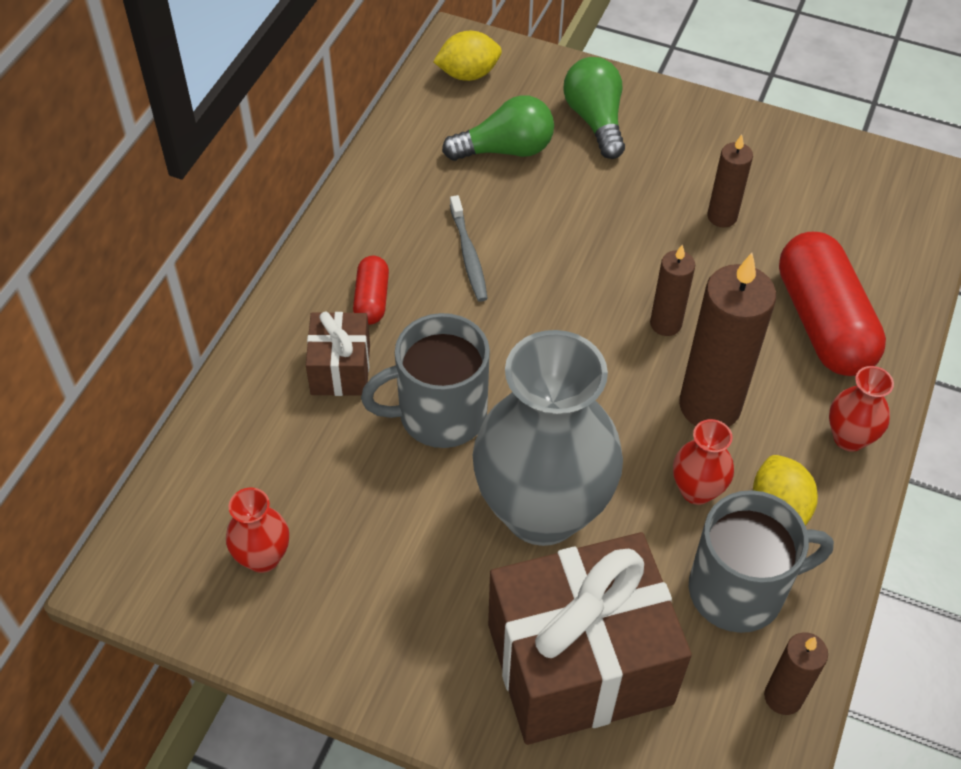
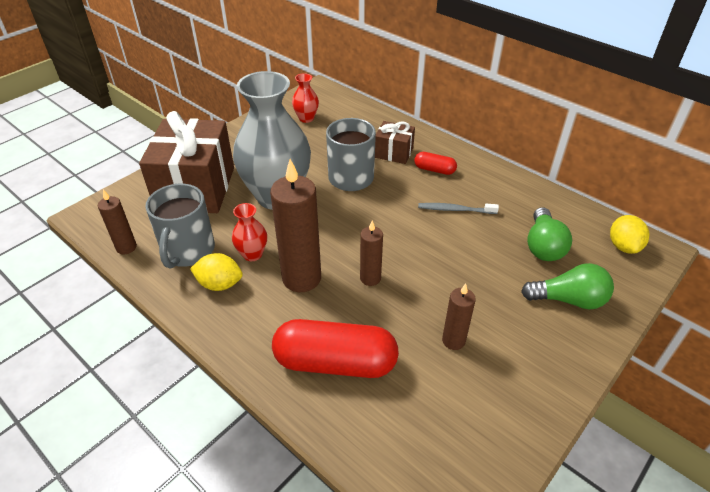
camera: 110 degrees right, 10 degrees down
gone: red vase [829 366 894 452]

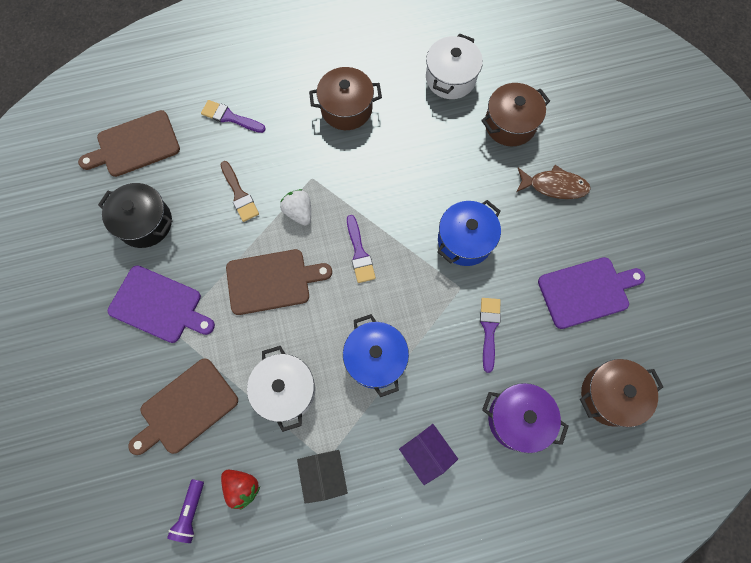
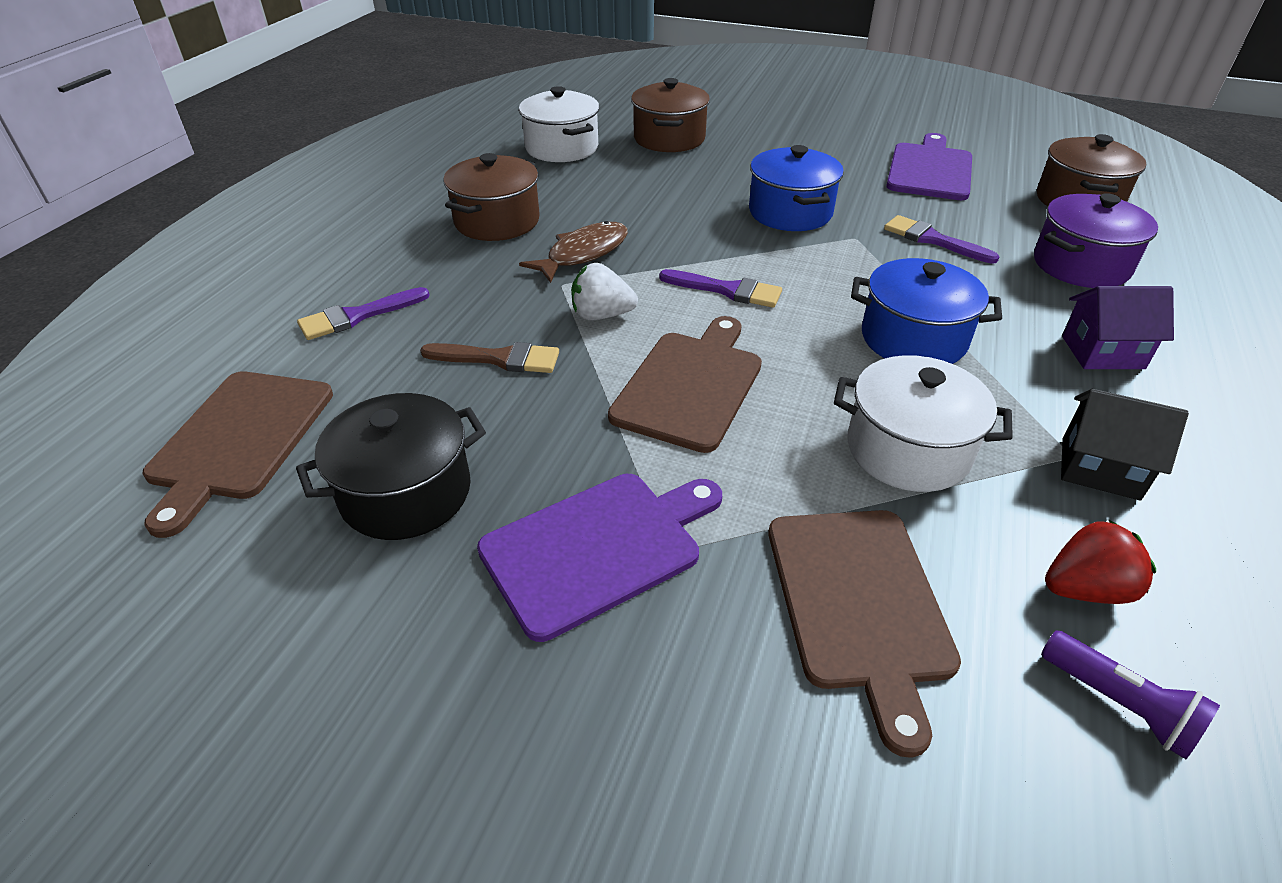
camera: 55 degrees left, 30 degrees down
shifted: brown fish [516 165 591 199] to [519 221 628 283]

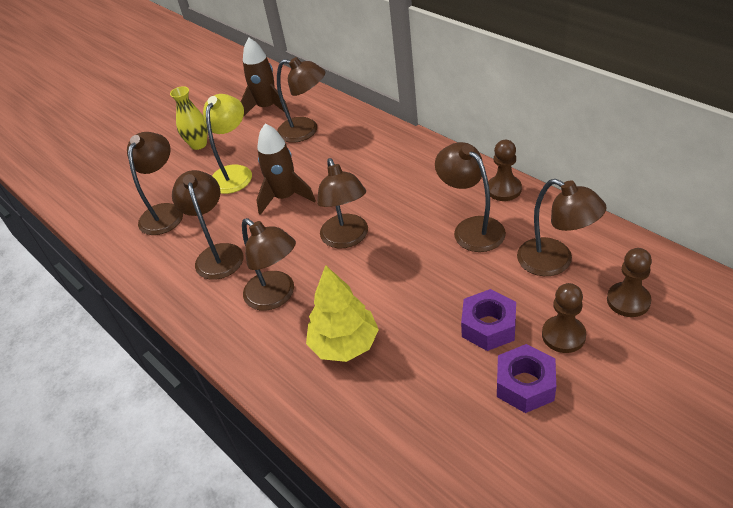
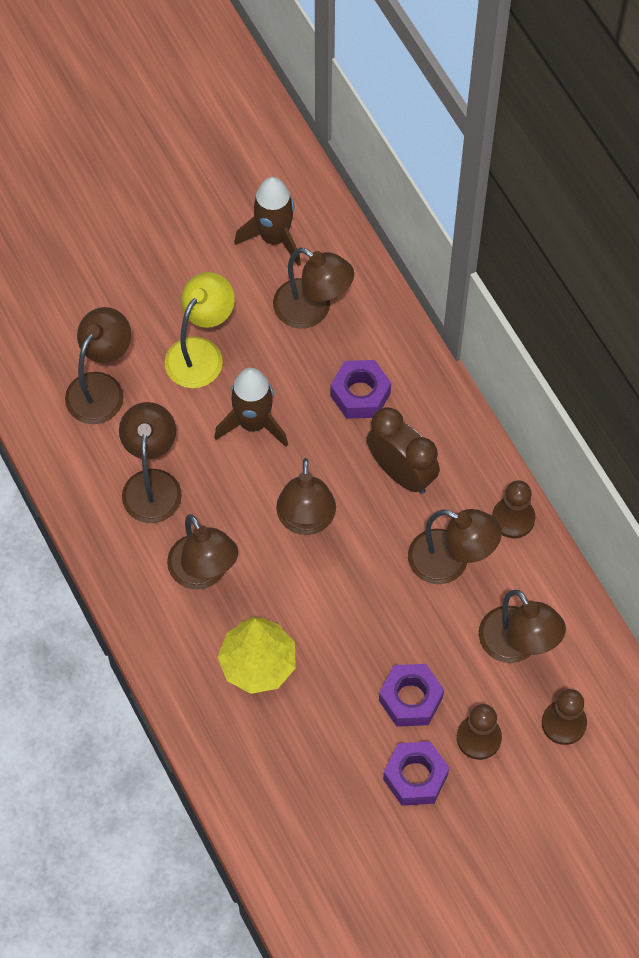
camera: 10 degrees right, 20 degrees up
gone: yellow vase [170 86 208 150]
new: purple nut [330 360 391 419]; brown clock [367 407 440 494]
rotated: brown lamp [435 142 506 252] = [408 509 502 584] 135 degrees clockwise

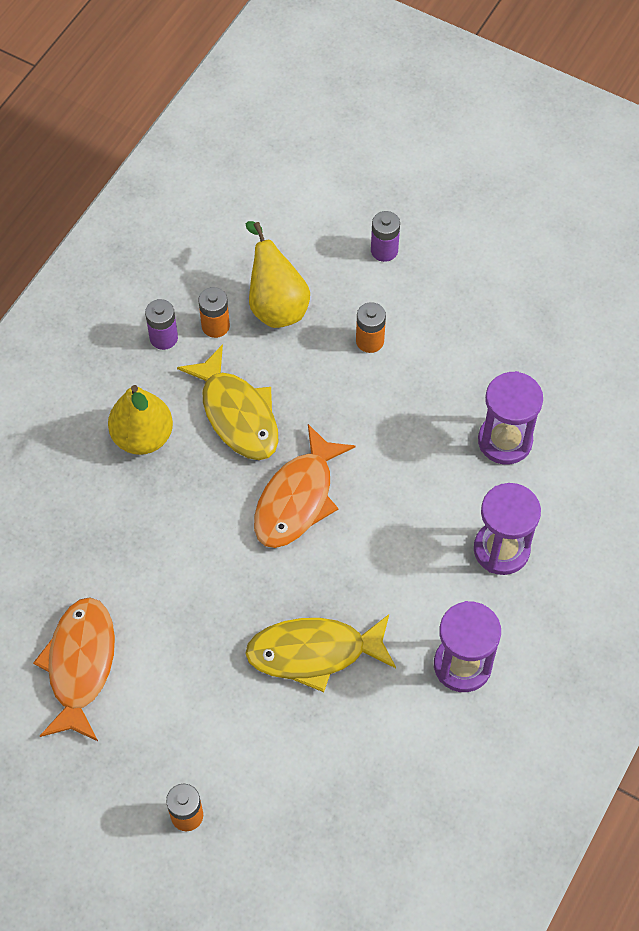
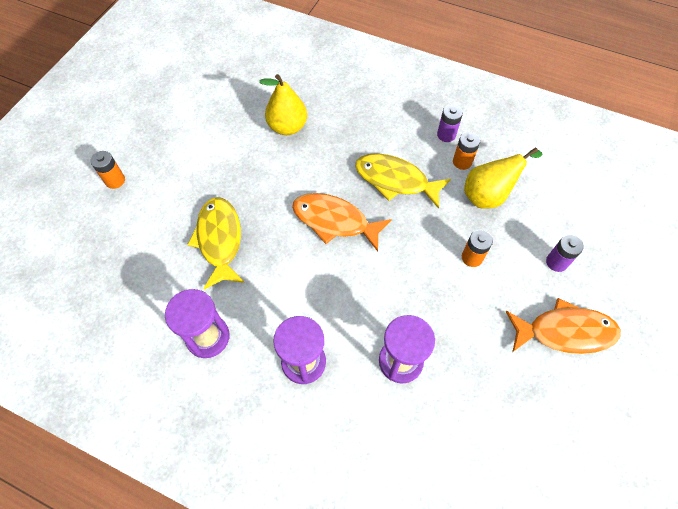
camera: 85 degrees right, 0 degrees up
shifted: yellow pear [108 385 173 455] to [259 74 307 135]; orange fish [33 597 115 741] to [506 298 621 354]
rotated: yellow fish [177 344 278 460] = [355 153 451 209] 60 degrees clockwise

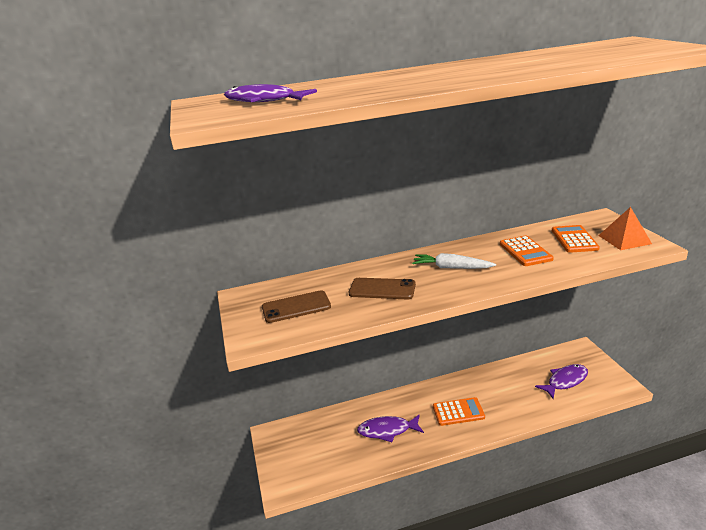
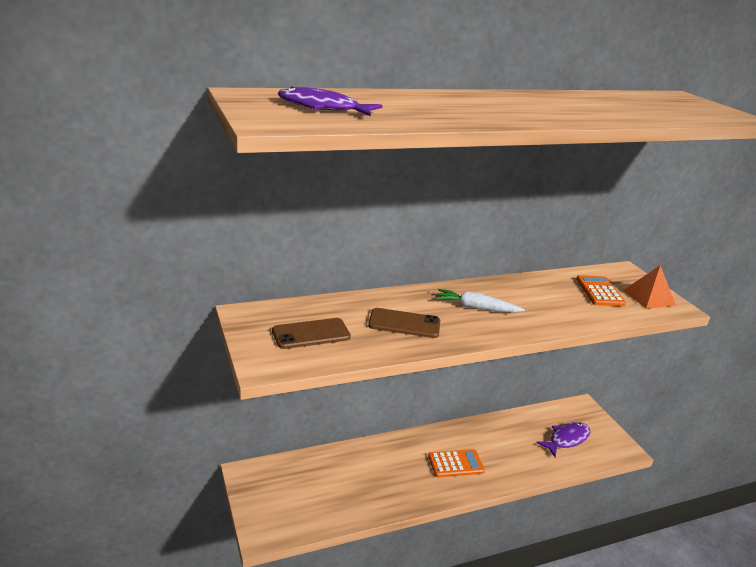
camera: 10 degrees left, 0 degrees up
gone: purple fish [357 414 424 442]; orange calculator [500 236 554 266]

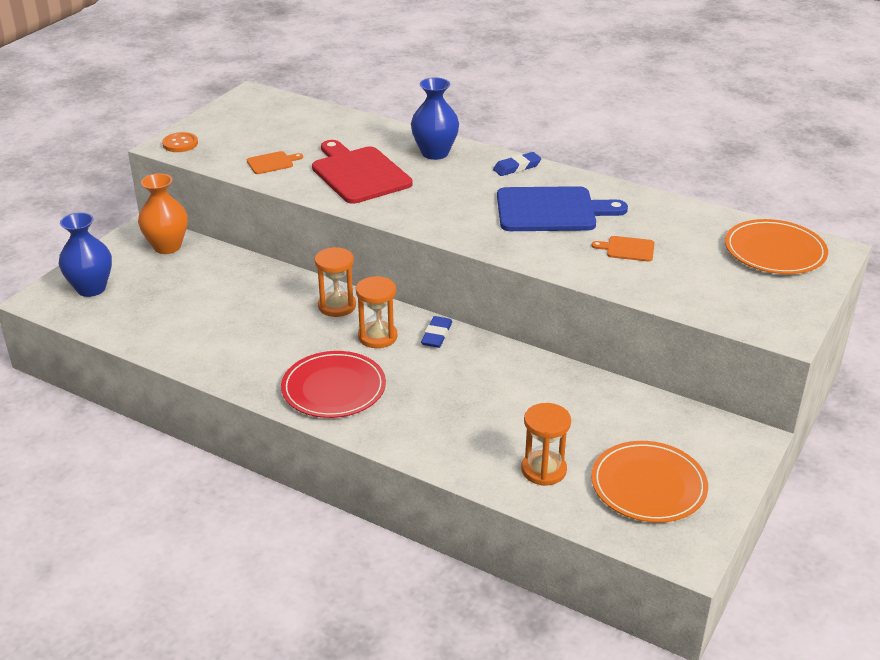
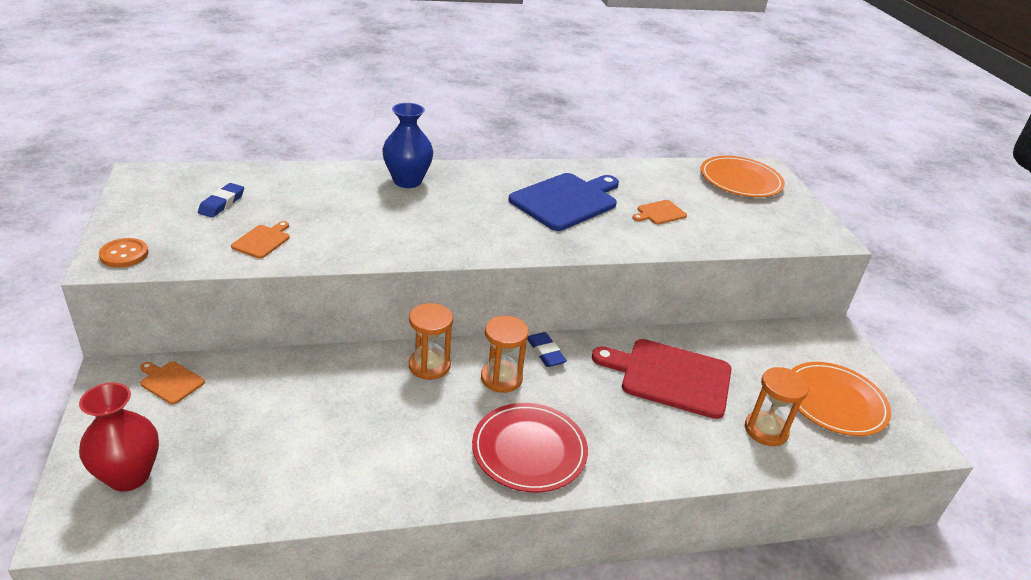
camera: 45 degrees left, 0 degrees up
shifted: blue eraser [493 152 541 176] to [198 183 244 218]; red cutting board [312 140 413 204] to [592 339 732 419]
swapped: orange vase [138 173 188 254] to orange cutting board [140 362 205 404]
repainted: blue vase [59 212 112 297] to red vase [79 382 159 492]

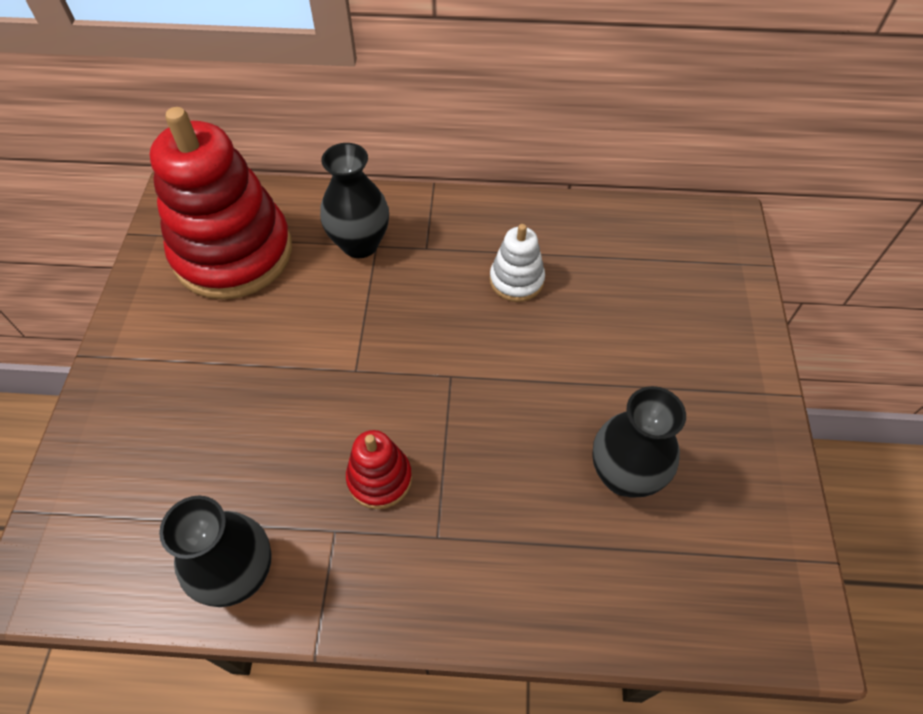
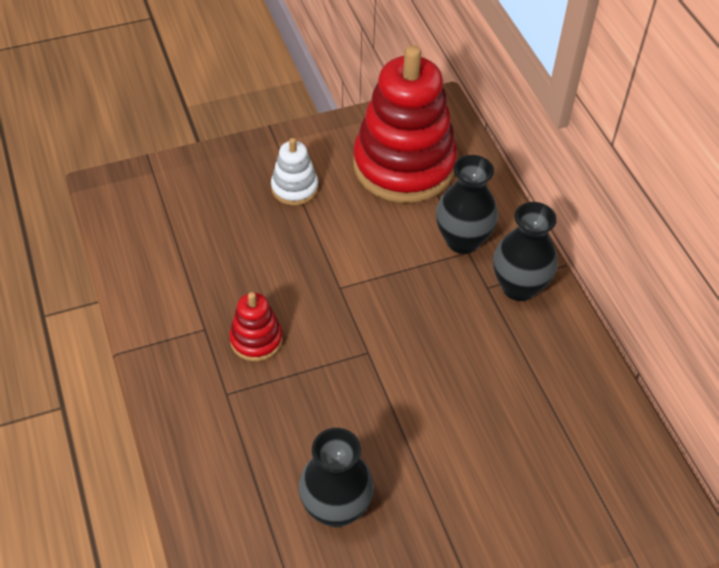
camera: 65 degrees right, 5 degrees down
shifted: white stacking toy [490 224 545 302] to [271 138 318 205]; black vase [159 496 272 607] to [493 202 558 301]

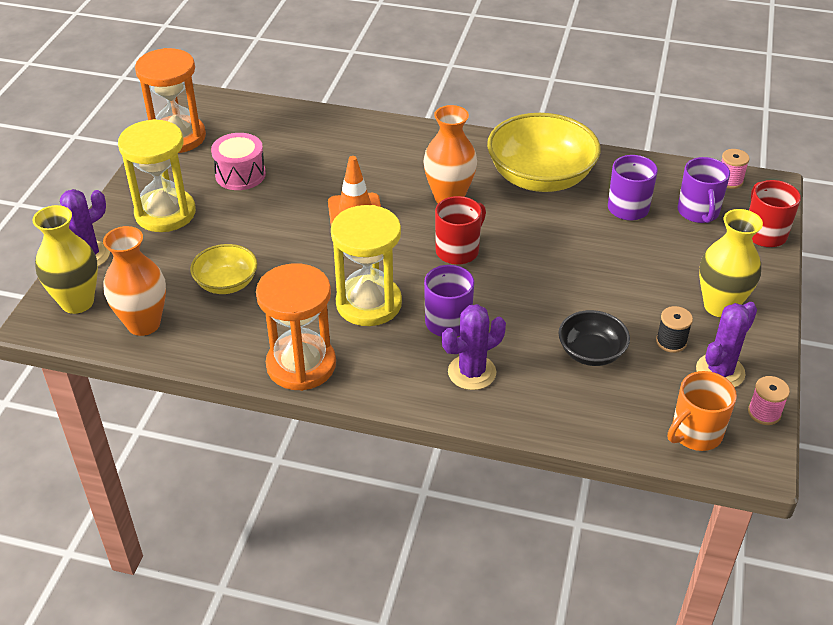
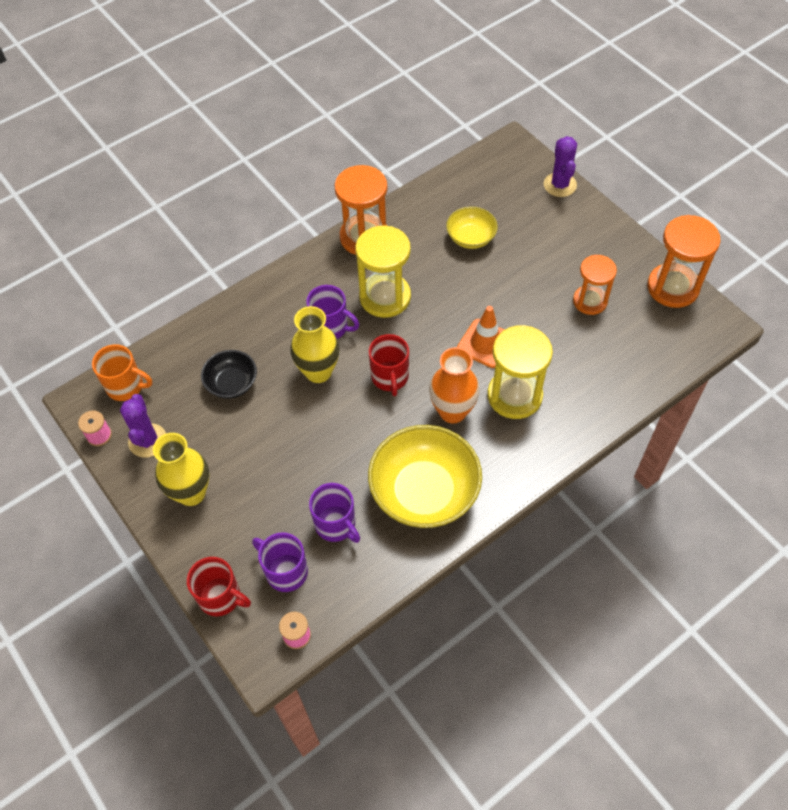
camera: 130 degrees right, 15 degrees up
gone: orange vase [103 226 166 336]; purple cactus [442 304 506 390]; black spool [656 306 693 353]
shifted: yellow vase [32 205 98 314] to [290 306 340 383]; yellow hourglass [118 119 196 232] to [487 325 553 419]
swapped: pink drum [211 133 266 190] to orange hourglass [573 255 617 315]
rotated: orange mug [668 371 737 451] = [92 344 153 401] 105 degrees clockwise

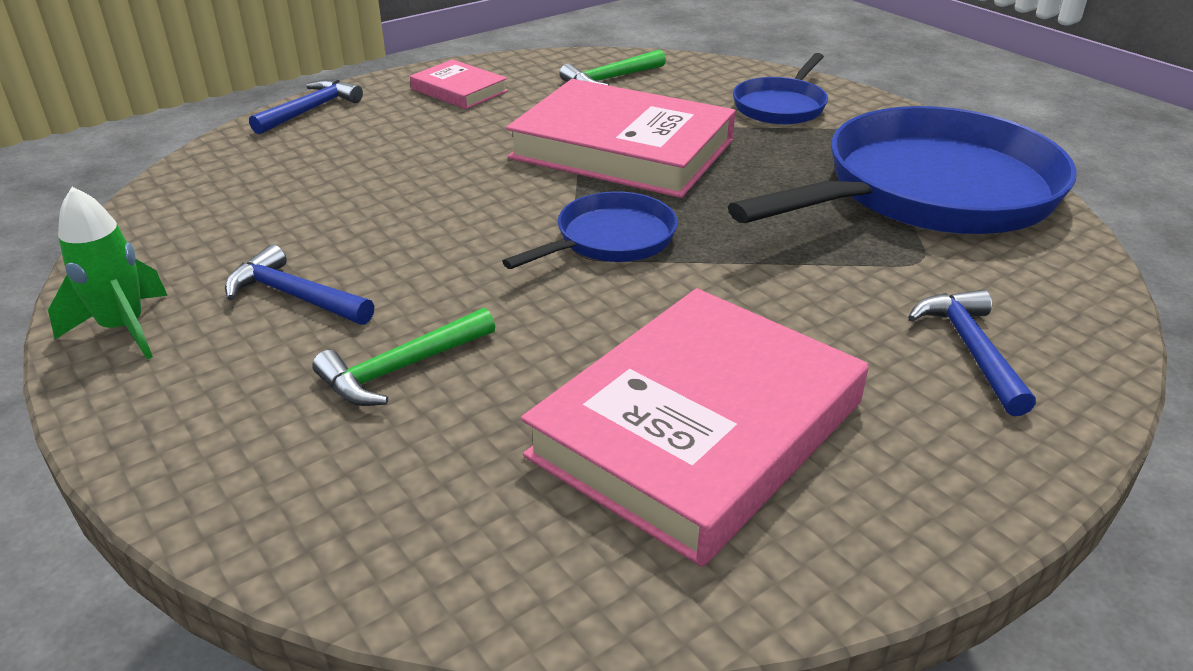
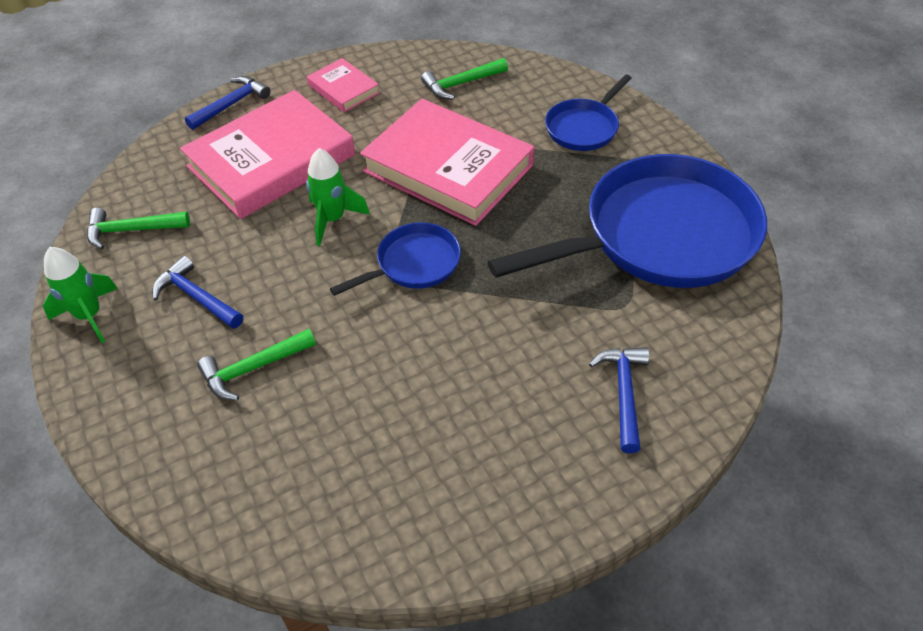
camera: 10 degrees right, 15 degrees up
new: green hammer [87 208 190 249]; green rocket [306 148 370 246]
shifted: pink book [521 288 868 567] to [180 90 355 219]

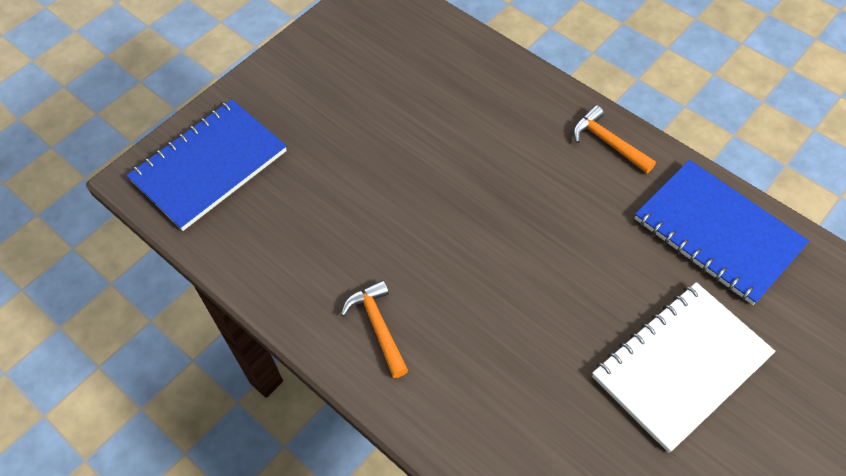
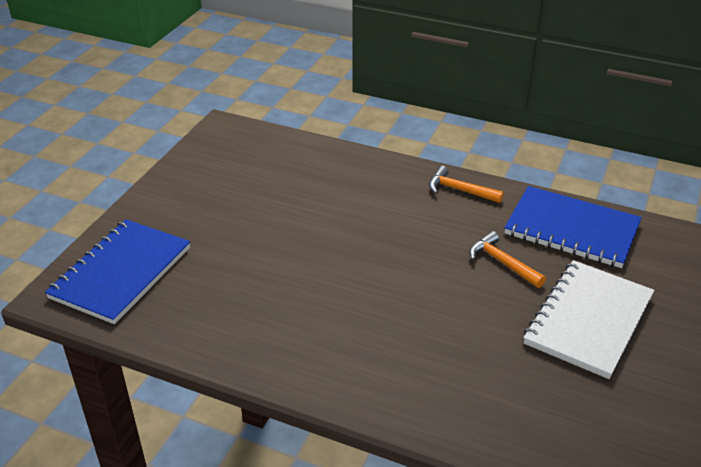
camera: 20 degrees left, 20 degrees down
shifted: orange hammer [341 280 408 378] to [469 231 546 288]

